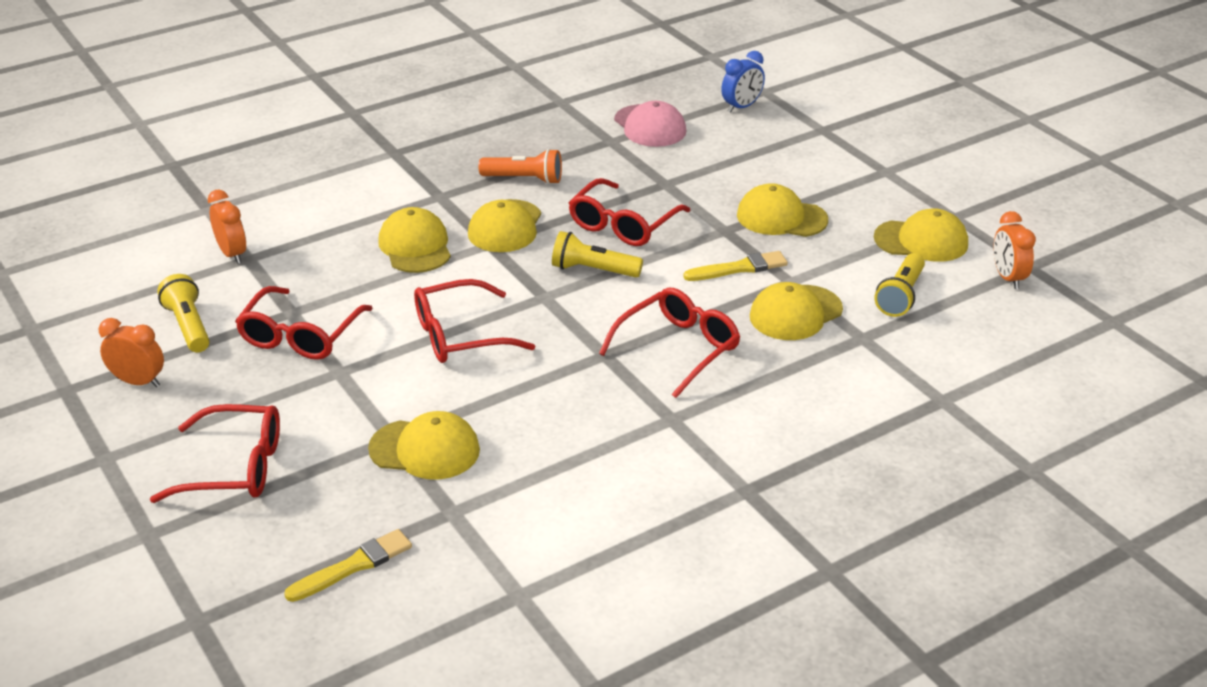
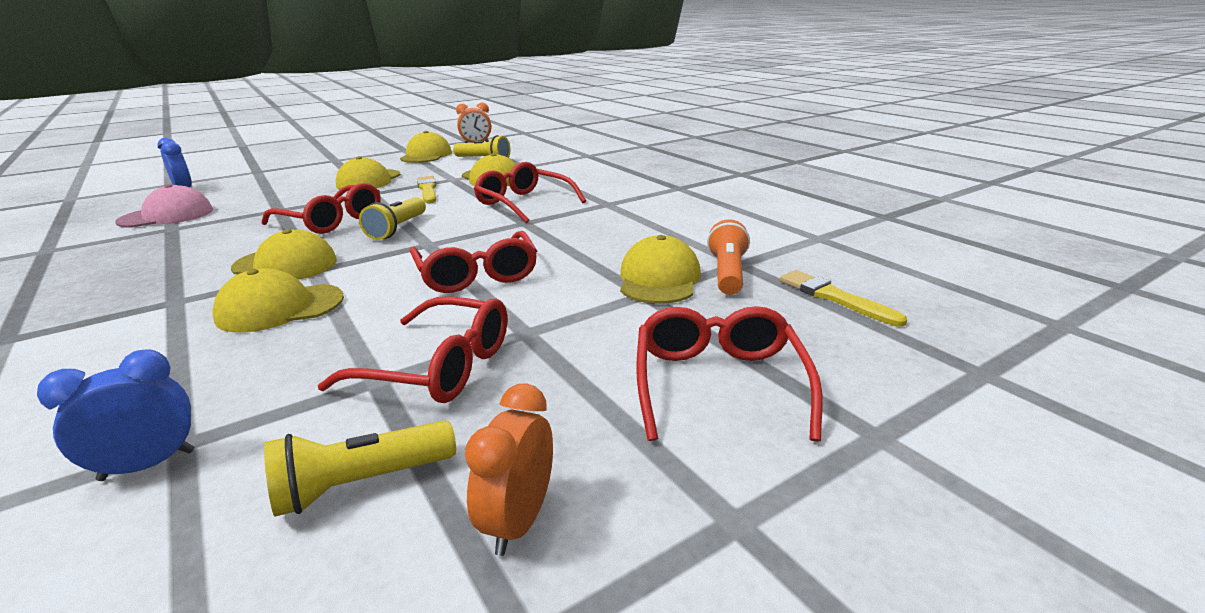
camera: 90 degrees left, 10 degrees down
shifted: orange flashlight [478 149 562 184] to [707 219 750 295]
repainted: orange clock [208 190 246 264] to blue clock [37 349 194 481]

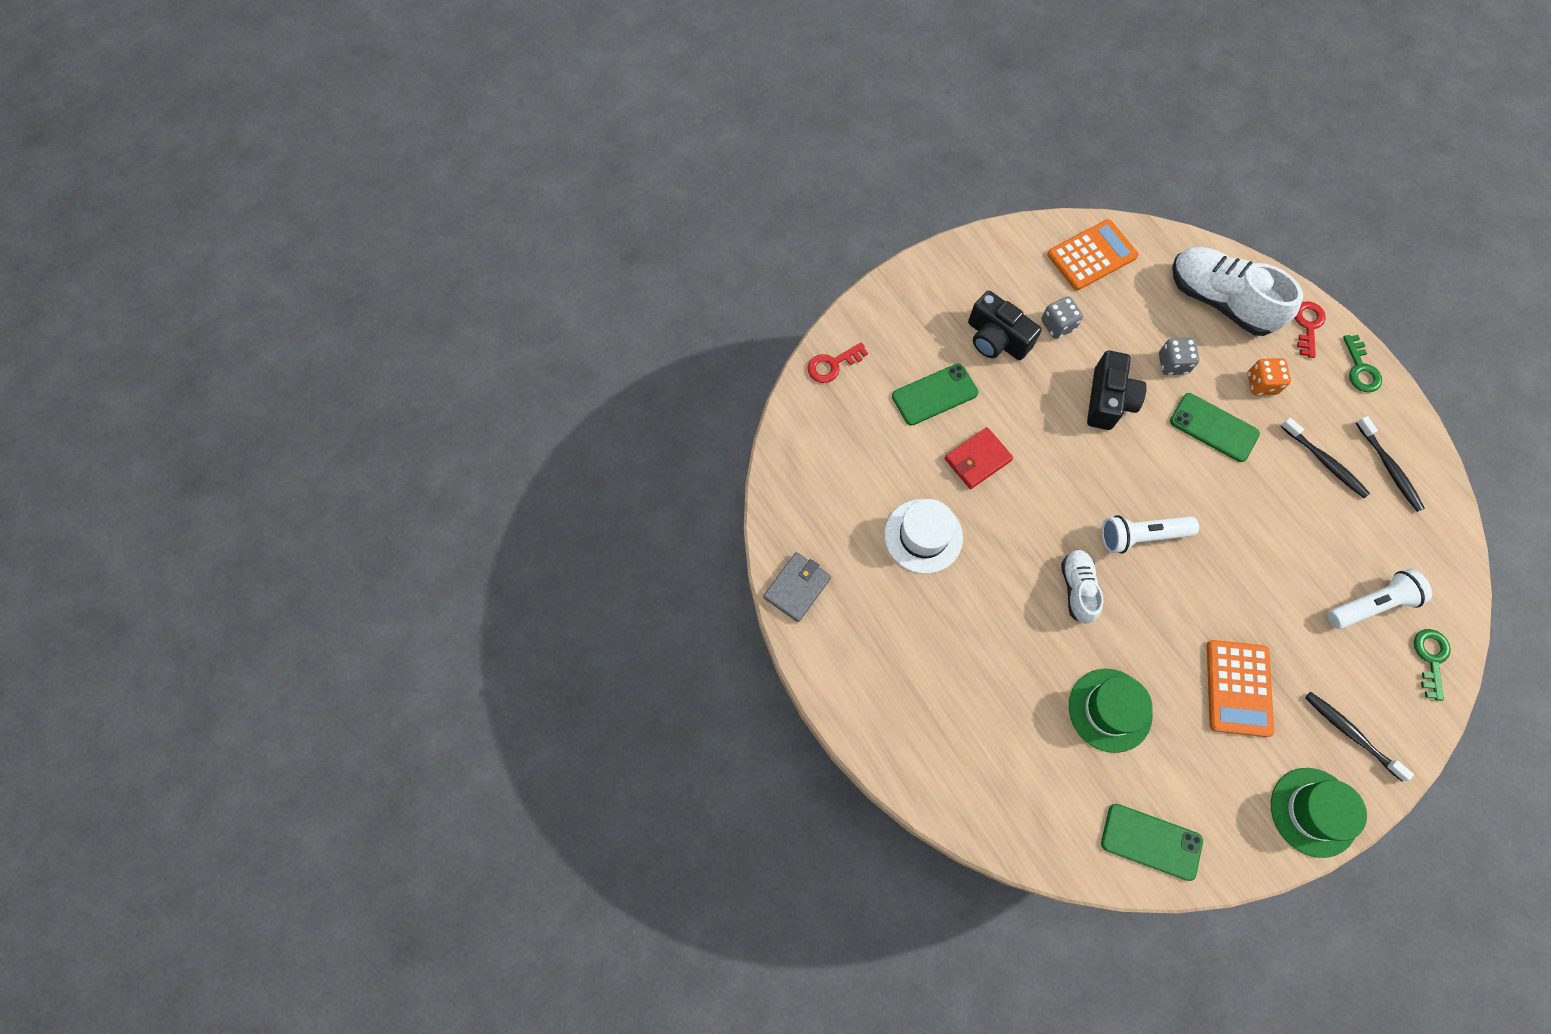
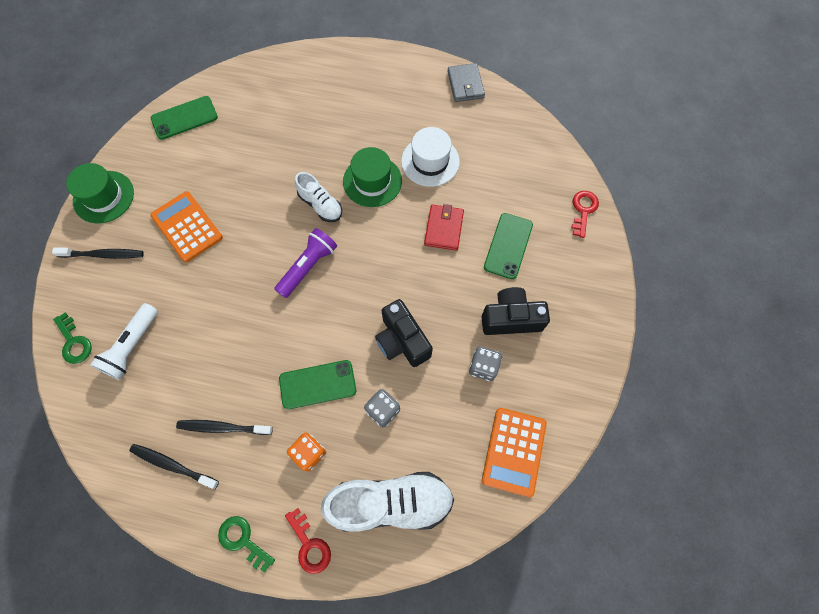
camera: 135 degrees right, 0 degrees up
shifted: green hat [1069 669 1153 753] to [343 147 402 207]
repainted: white flashlight [1102 515 1199 553] to purple flashlight [274 228 337 298]

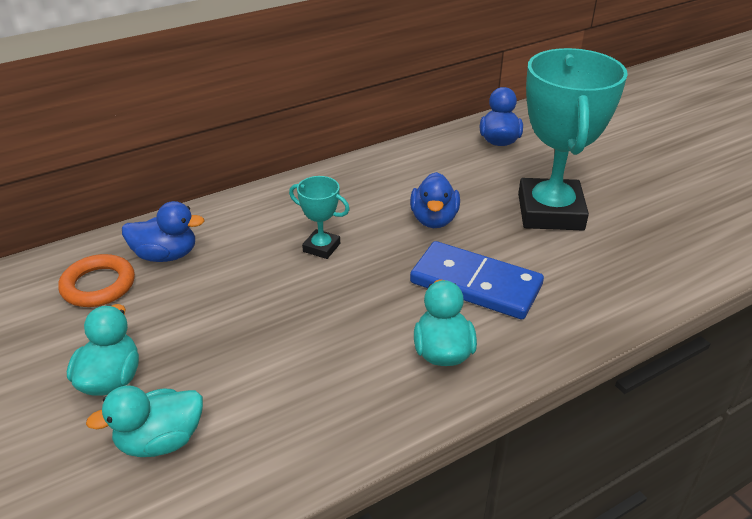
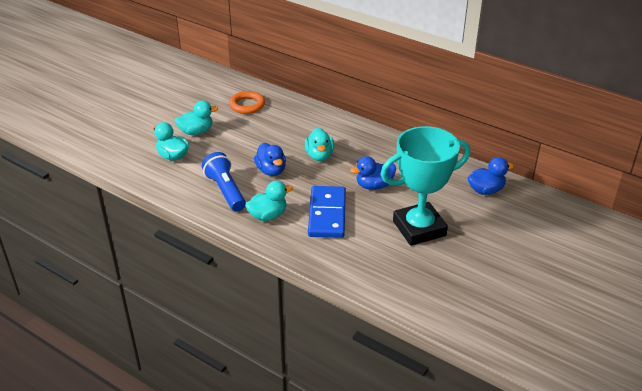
camera: 65 degrees right, 0 degrees up
new: blue flashlight [202 152 246 212]
shifted: blue duck [122 201 204 262] to [254 143 286 176]
swapped: turquoise trophy [289 176 350 259] to turquoise duck [305 128 334 161]

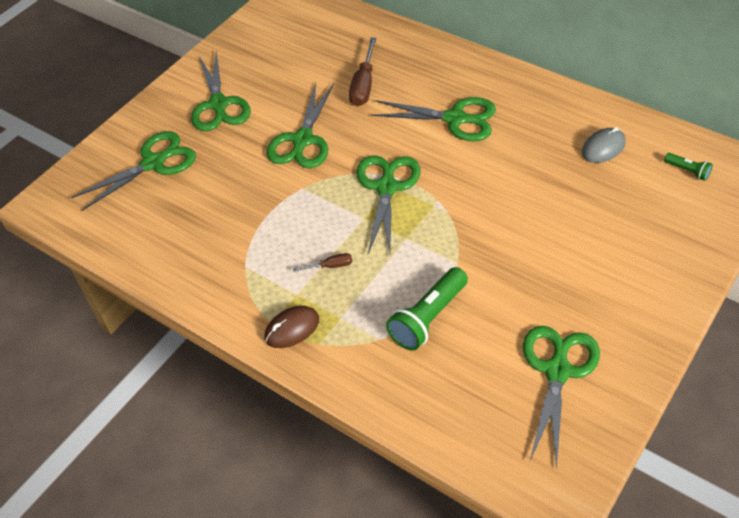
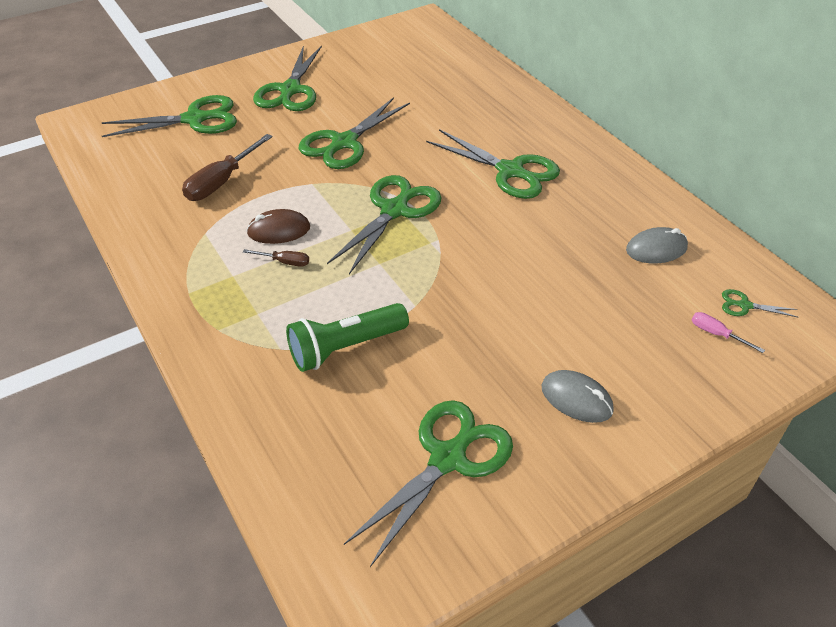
camera: 20 degrees right, 5 degrees down
new: grey mouse [542 370 614 423]; pink screwdriver [692 312 765 353]
shifted: brown screwdriver [349 37 377 107] to [182 134 273 201]; brown mouse [264 306 319 348] to [246 209 310 244]
swapped: green flashlight [664 153 713 181] to green scissors [722 289 799 318]

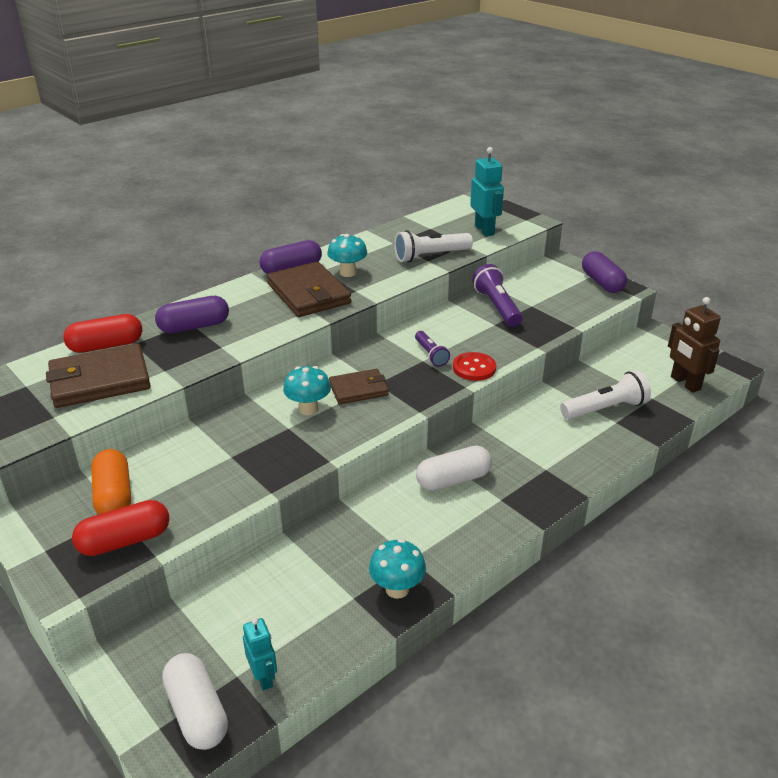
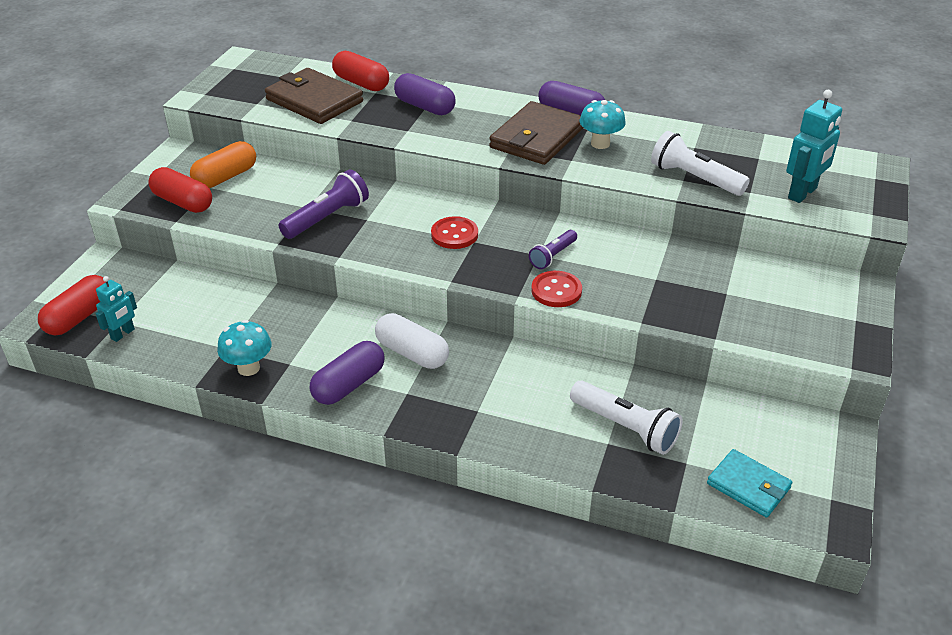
camera: 60 degrees right, 5 degrees up
gone: turquoise mushroom [283 366 331 415]
shifted: purple flashlight [472 264 523 327] to [278 169 369 239]; purple capsule [582 251 627 293] to [310 341 384 405]
swapped: brown wallet [329 369 389 404] to red button [431 216 478 249]; brown robot [668 297 721 393] to turquoise wallet [707 449 792 518]
repainted: white capsule [162 653 228 750] to red capsule [38 275 106 335]

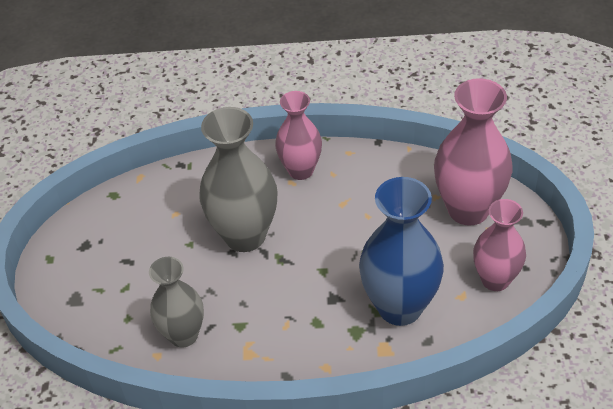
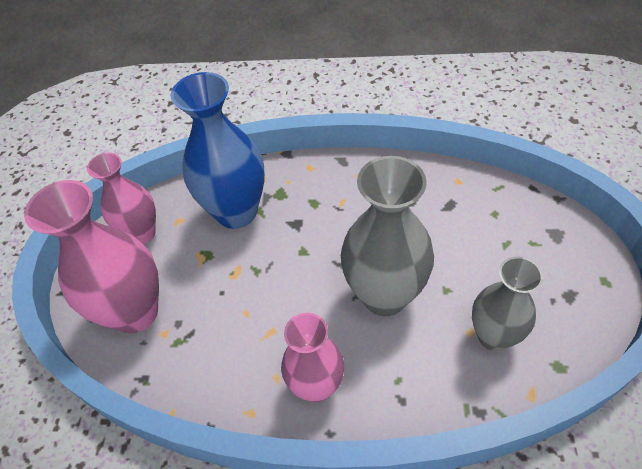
camera: 175 degrees left, 5 degrees up
shifted: grey vase [149 257 204 348] to [472 256 543 351]

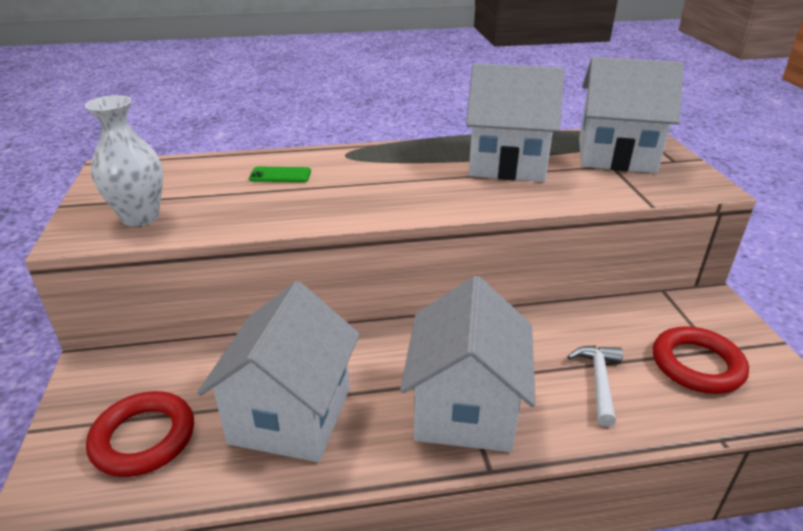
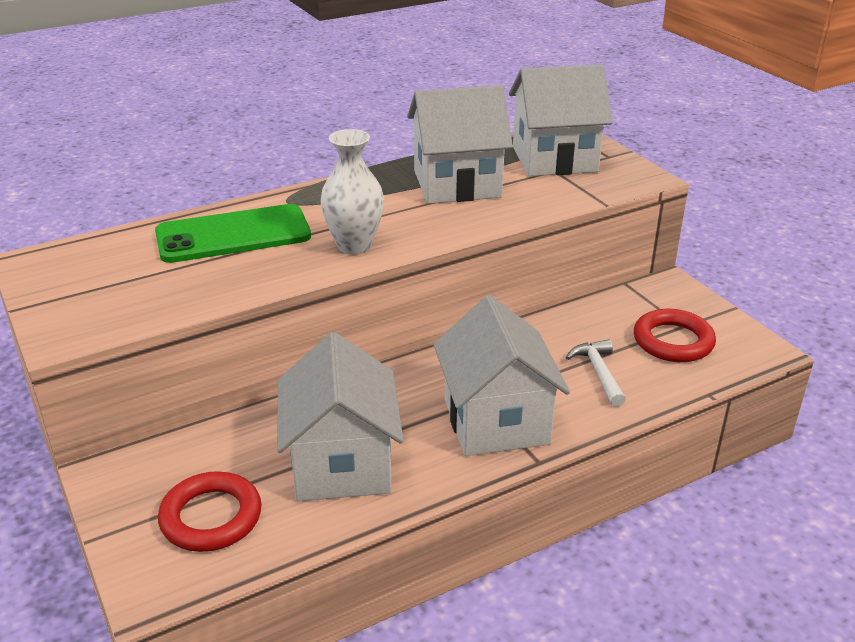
camera: 20 degrees left, 0 degrees up
shifted: white vase [85 95 163 226] to [320 129 384 254]
scaled: green phone [249 167 311 182] = [155 204 311 263] x2.32

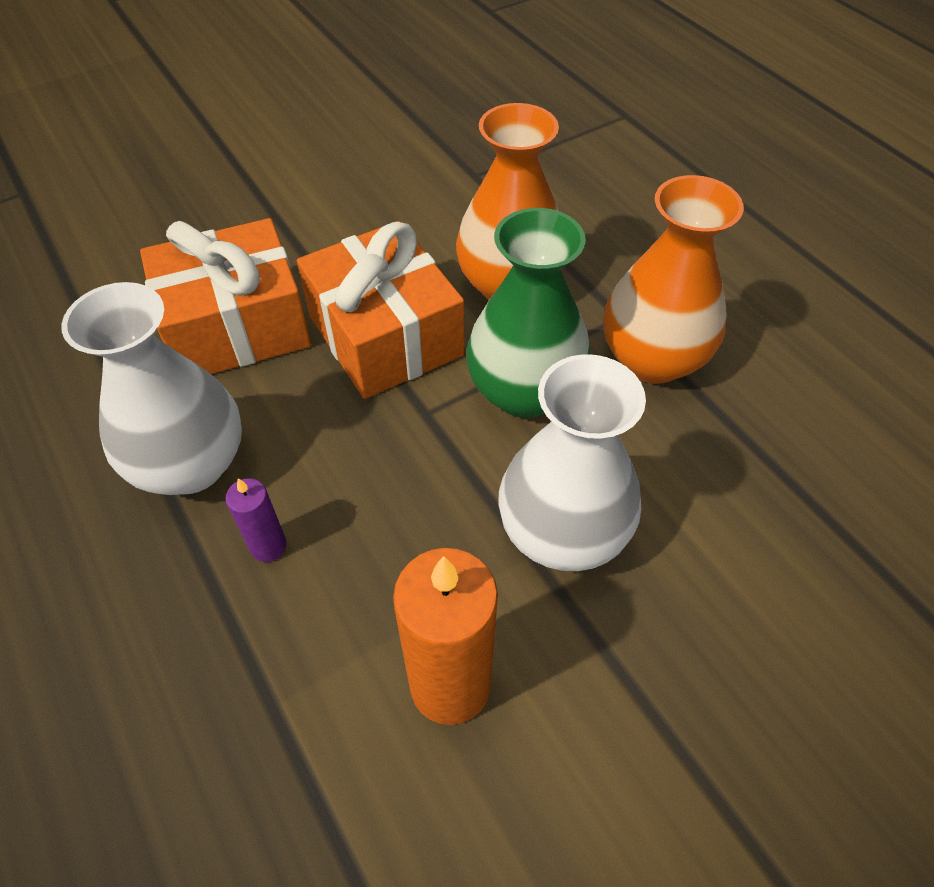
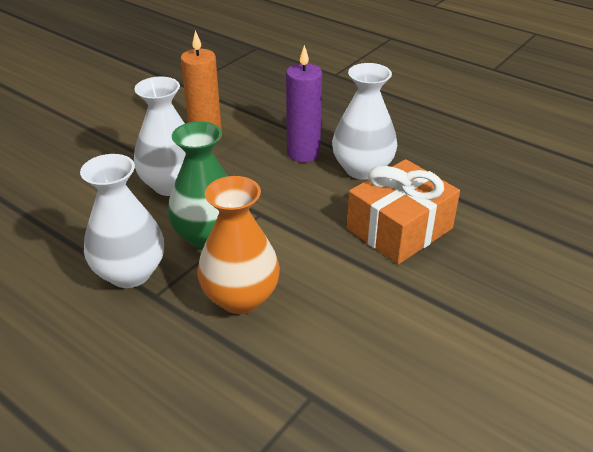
camera: 160 degrees right, 15 degrees down
gone: orange gift [297 221 464 399]
repainted: orange vase [603 175 744 384] to white vase [80 154 164 288]
scaled: purple candle [225 478 287 562] = [286 45 322 163] x1.99

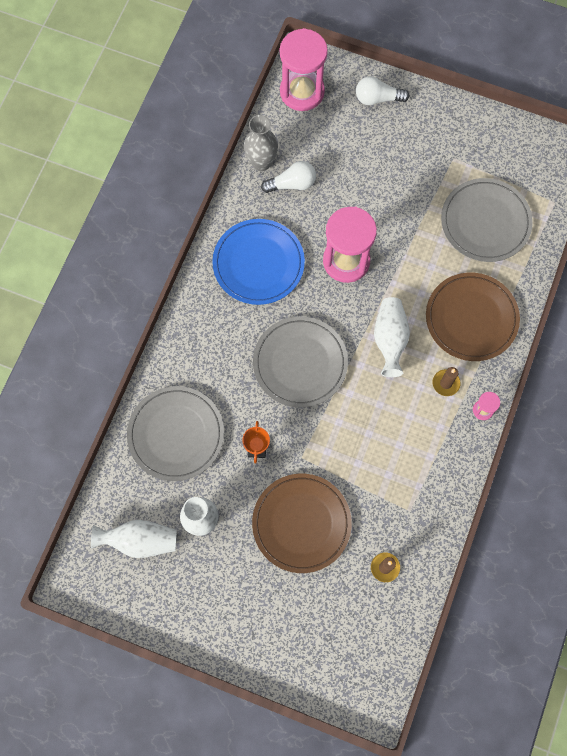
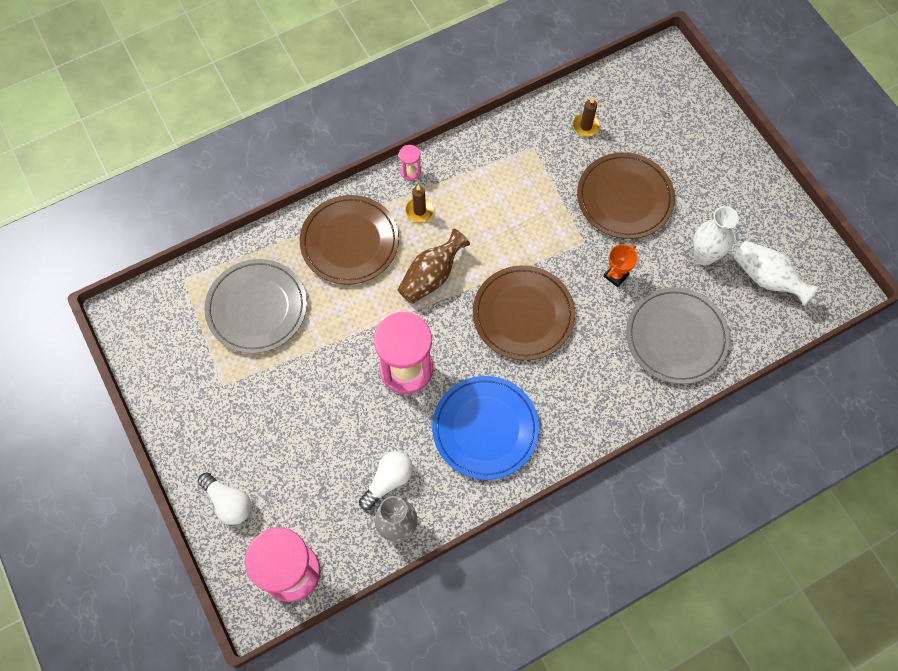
camera: 140 degrees left, 5 degrees down
repainted: white vase [374 297 410 377] to brown vase [397 229 470 304]; grey plate [253 317 348 408] to brown plate [473 265 575 361]
rotated: white light bulb [261 161 316 193] = [359 451 413 510] 105 degrees clockwise

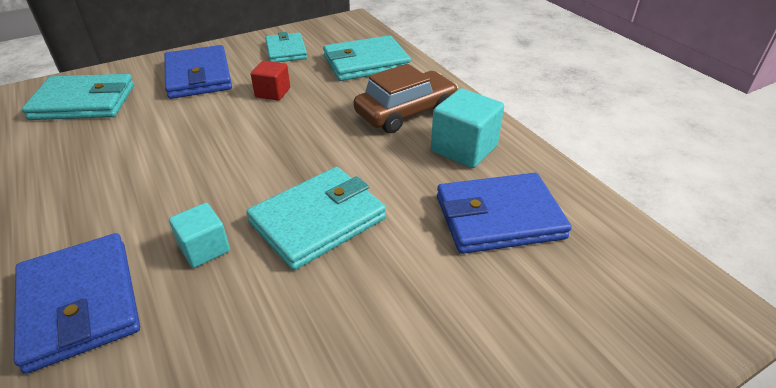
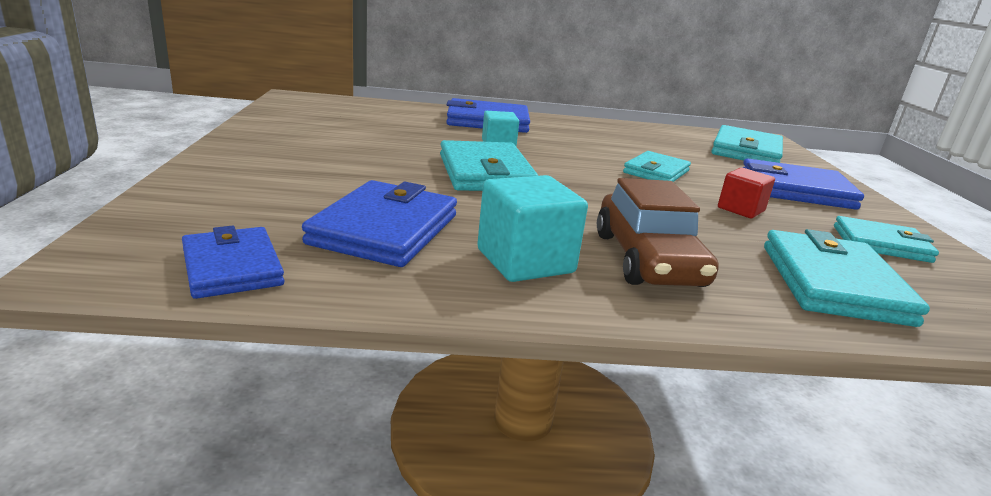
camera: 115 degrees right, 15 degrees down
new: blue wallet [182 226 284 299]; turquoise wallet [623 151 691 182]

